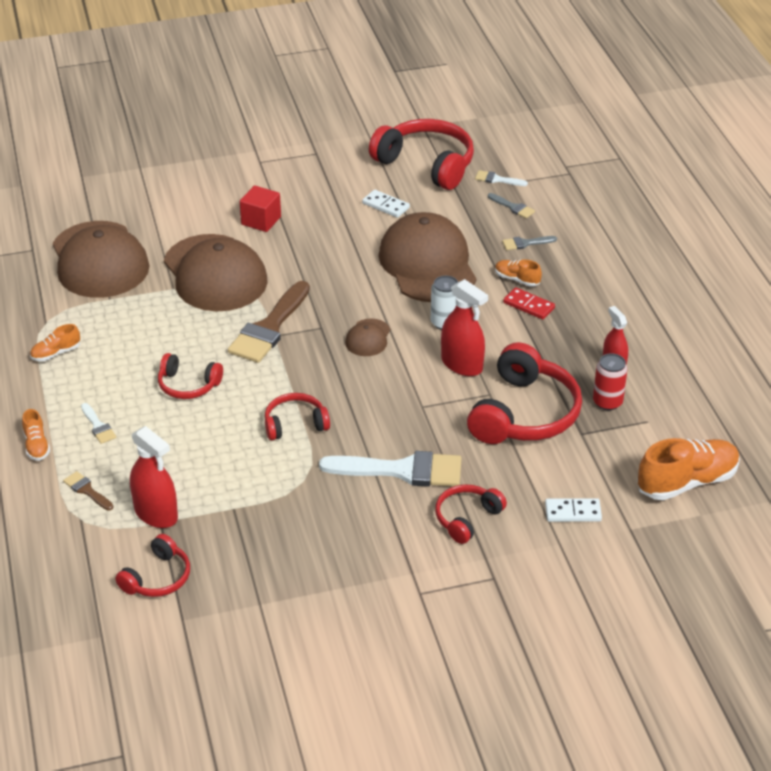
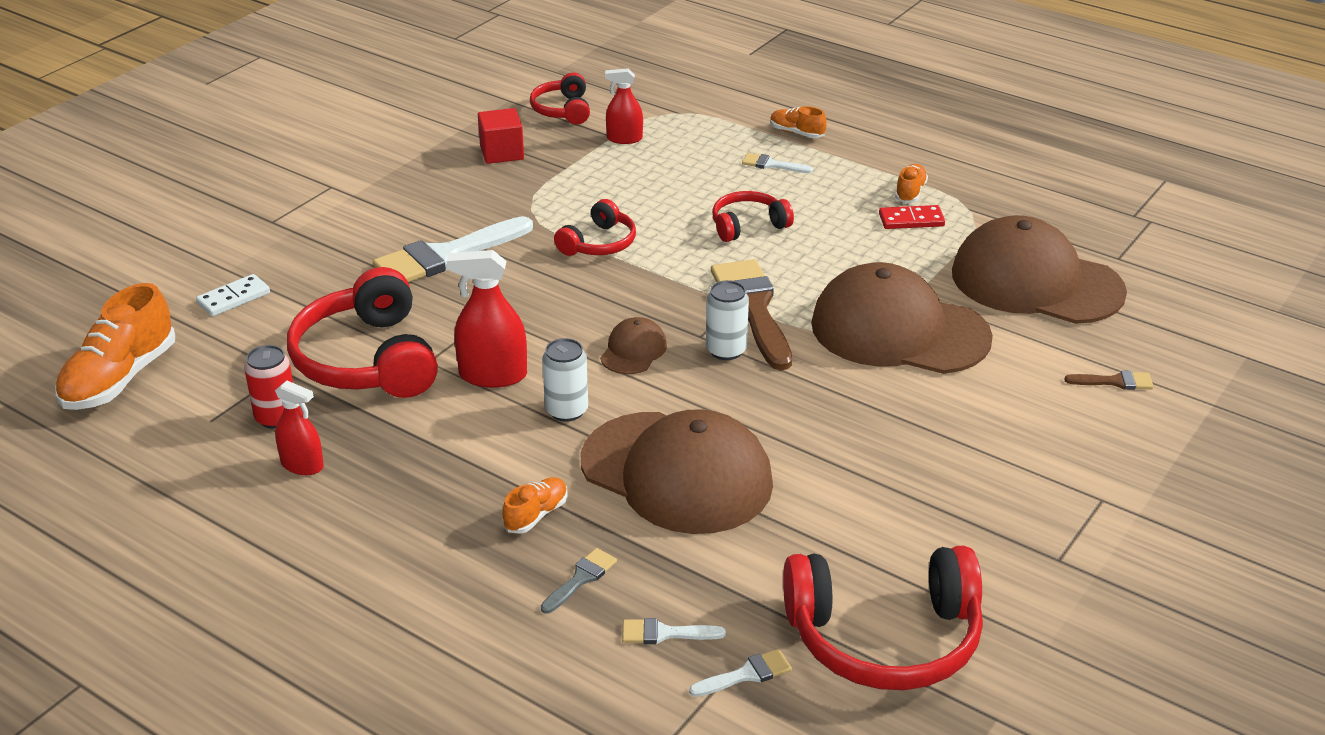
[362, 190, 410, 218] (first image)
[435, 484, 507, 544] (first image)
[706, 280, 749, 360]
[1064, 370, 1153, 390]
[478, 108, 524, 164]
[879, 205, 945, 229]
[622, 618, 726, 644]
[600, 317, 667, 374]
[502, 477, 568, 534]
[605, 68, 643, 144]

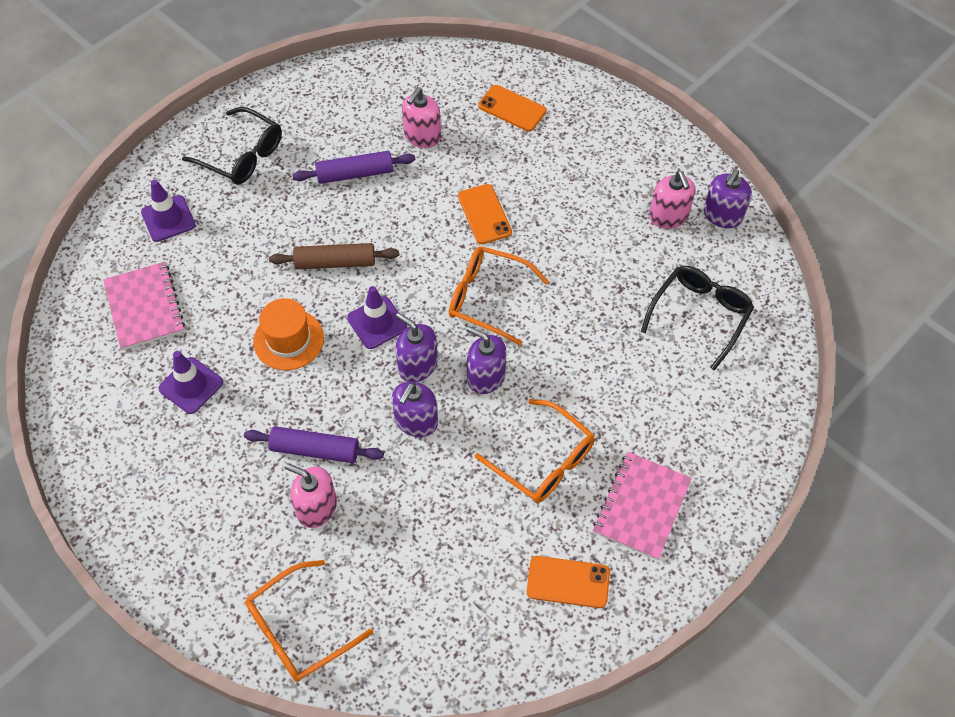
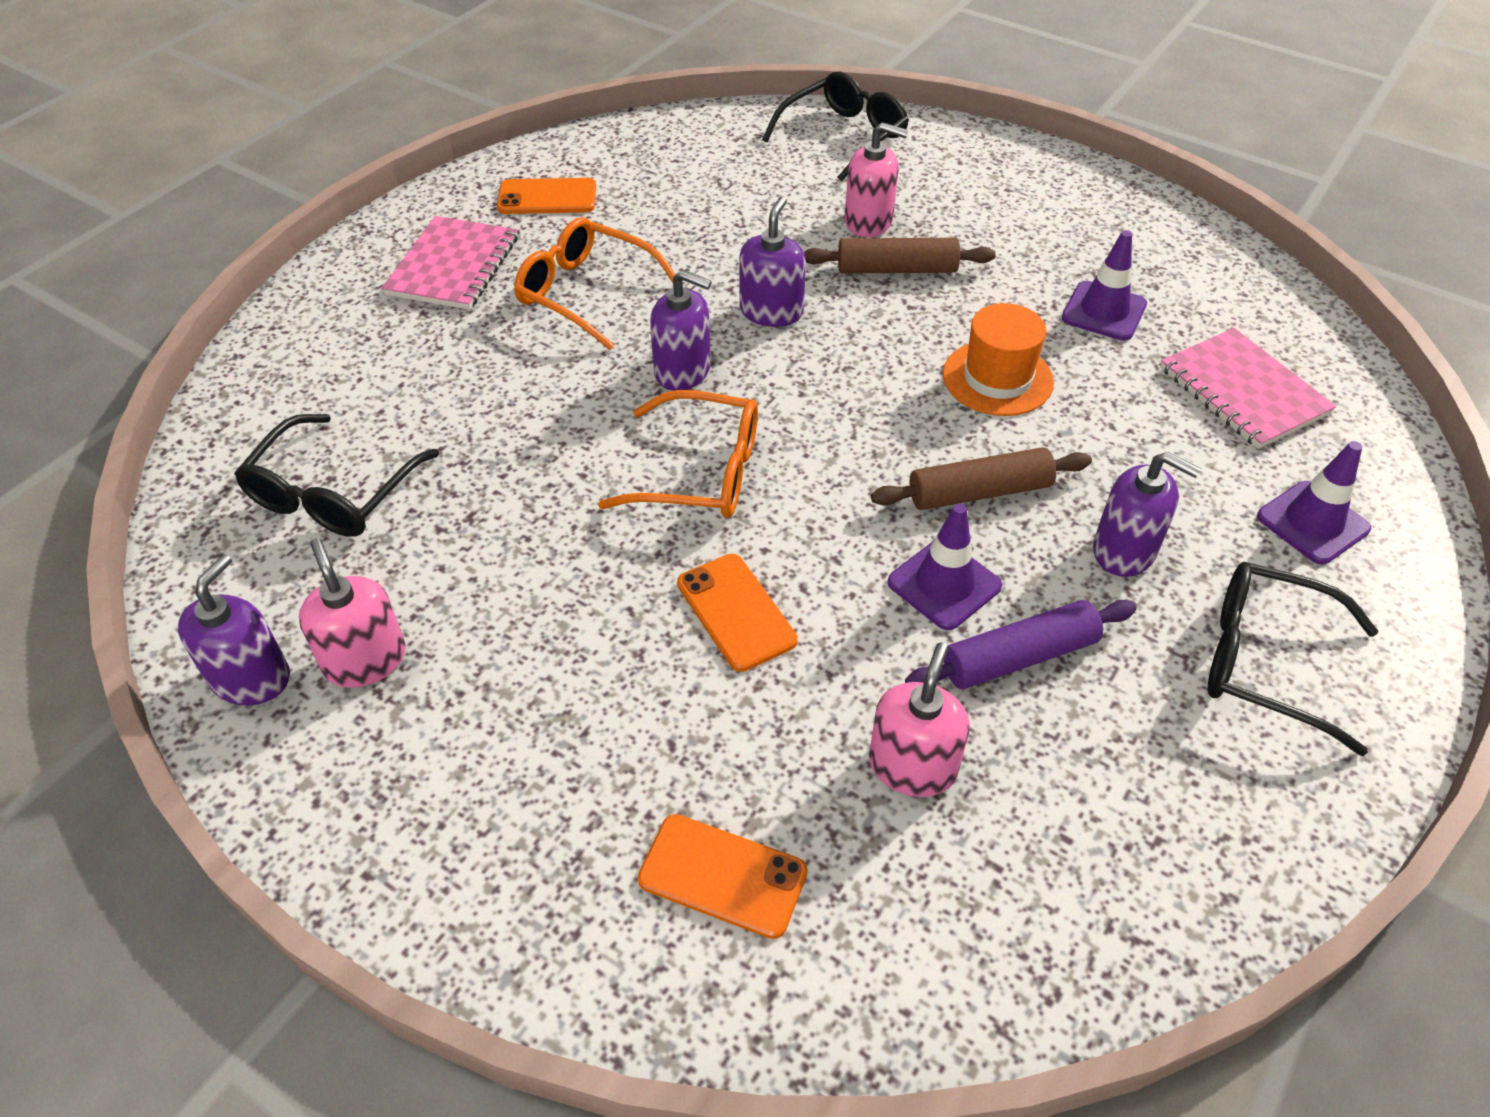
[888, 503, 1002, 630]
[1093, 452, 1201, 577]
[804, 238, 996, 274]
[762, 71, 909, 182]

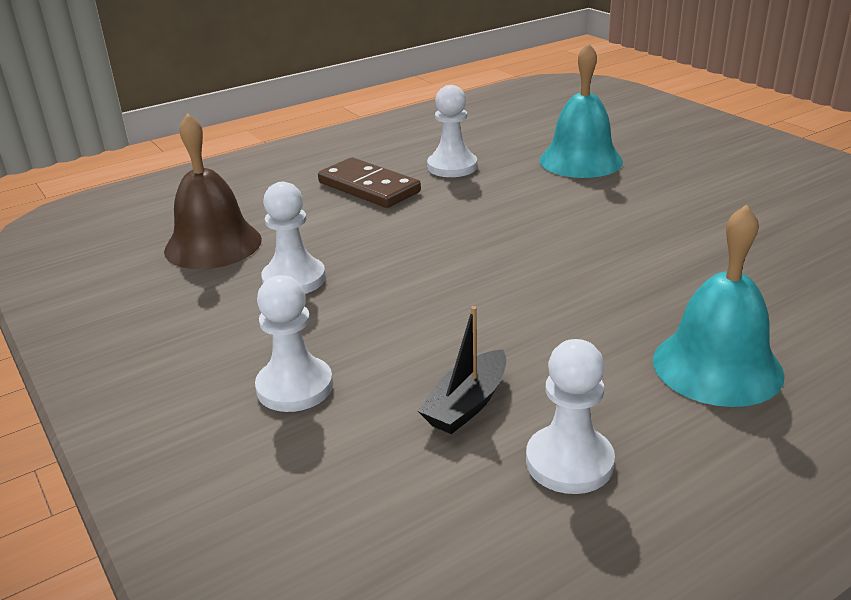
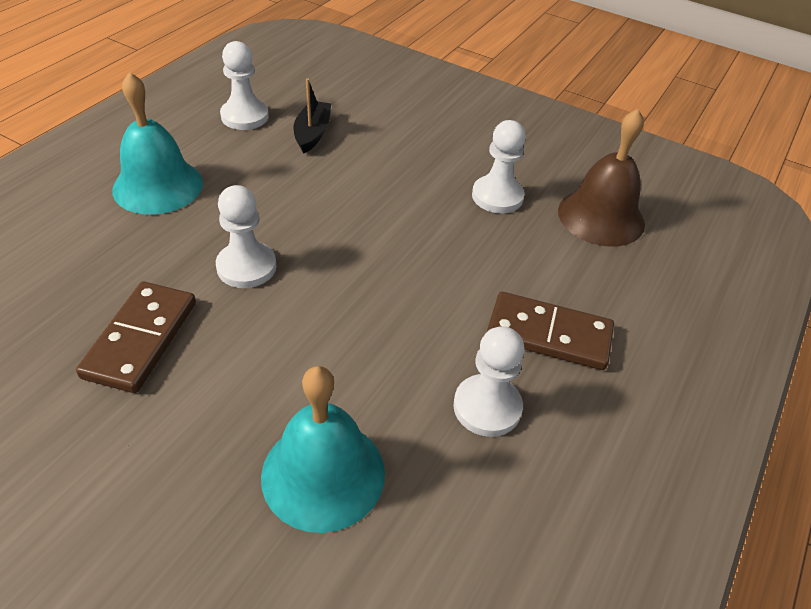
[76, 282, 196, 393]
[216, 185, 277, 288]

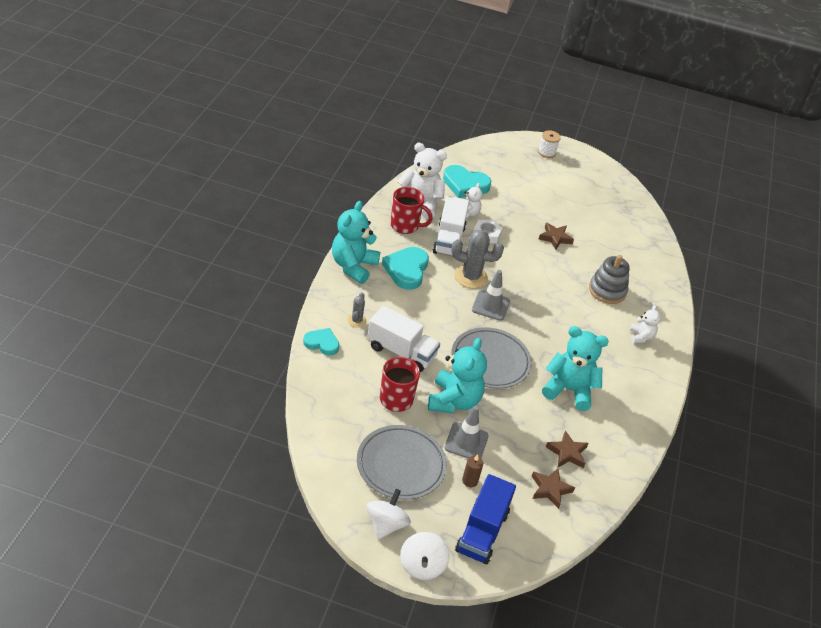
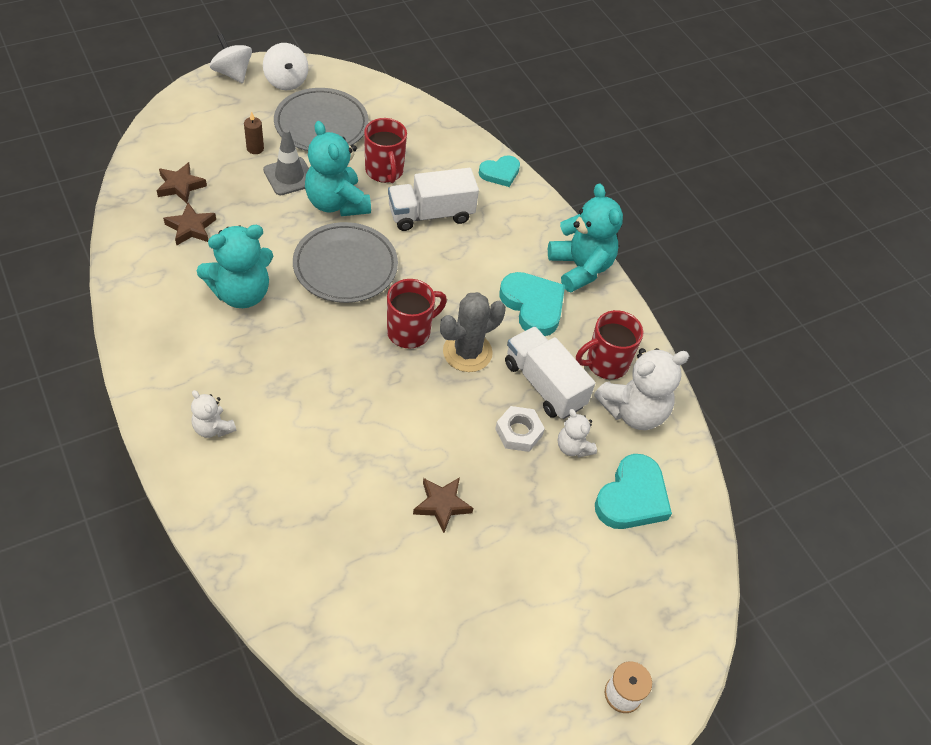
[348, 293, 366, 328] (first image)
[455, 474, 516, 564] (first image)
[589, 255, 630, 304] (first image)
[387, 279, 447, 348]
[595, 454, 672, 529]

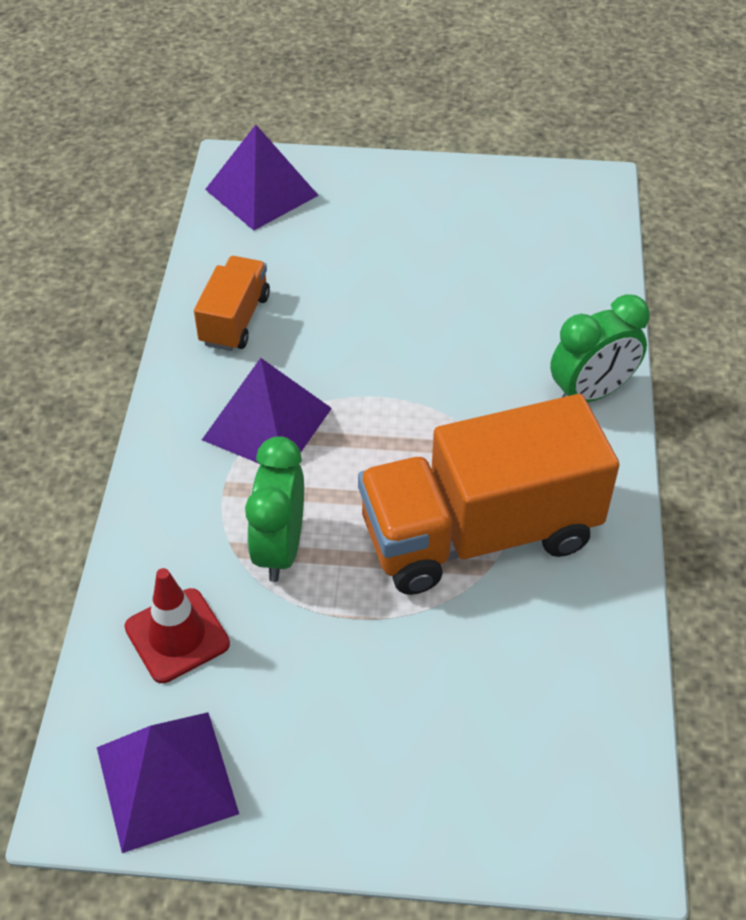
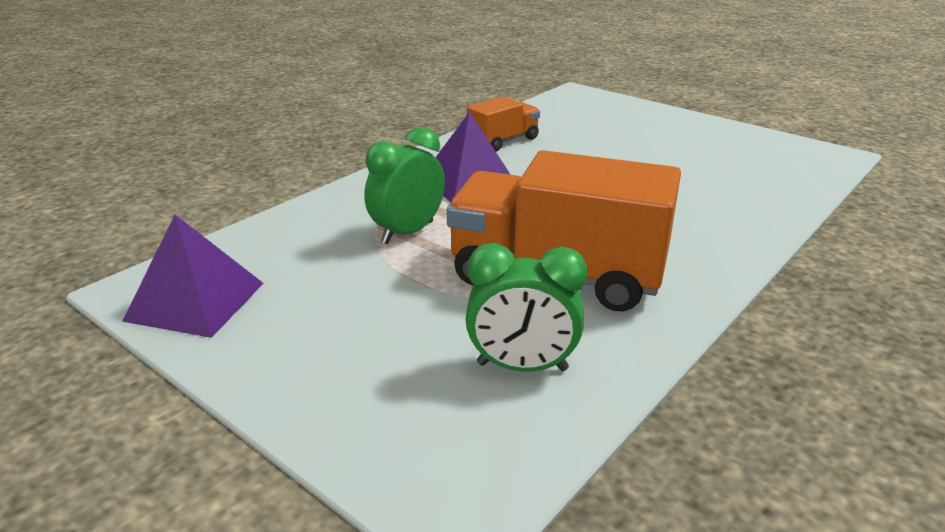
[124, 568, 230, 683] (first image)
[205, 125, 319, 230] (first image)
[466, 243, 587, 371]

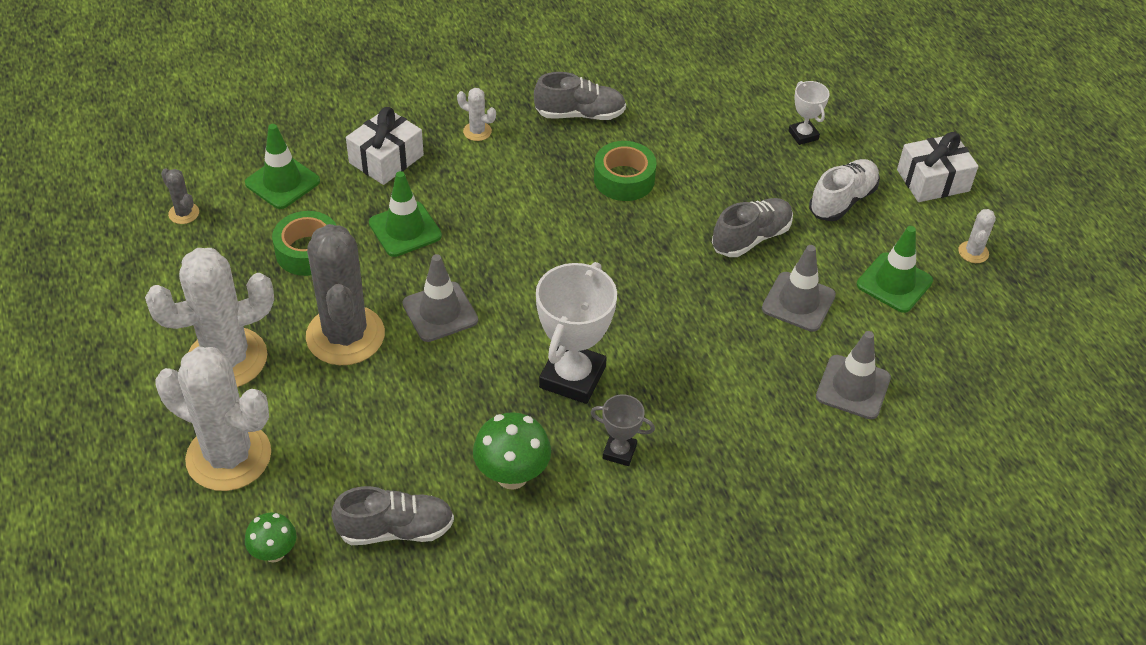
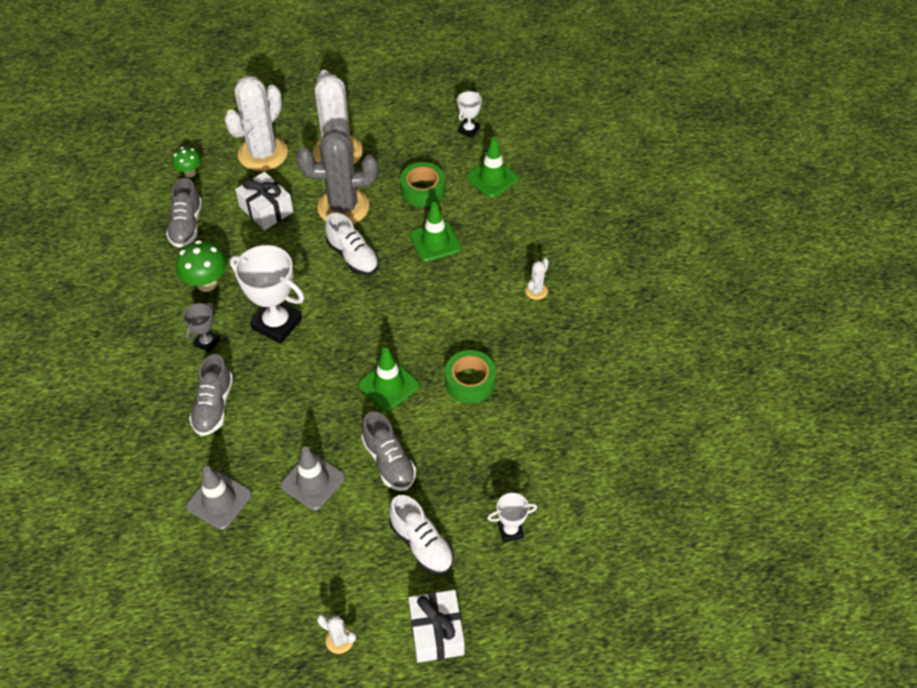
[235, 171, 293, 230]
[189, 354, 233, 436]
[359, 348, 419, 411]
[457, 91, 482, 138]
[325, 213, 379, 275]

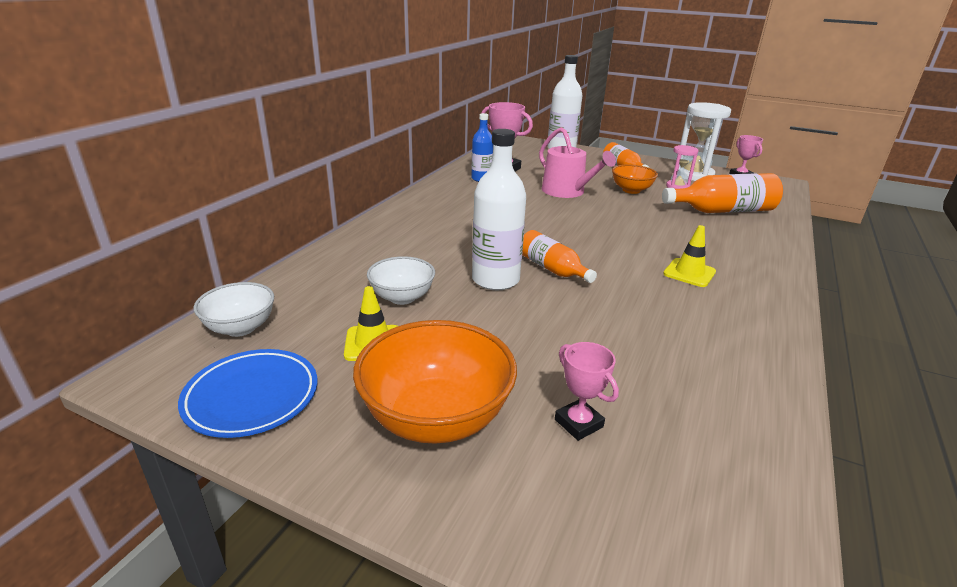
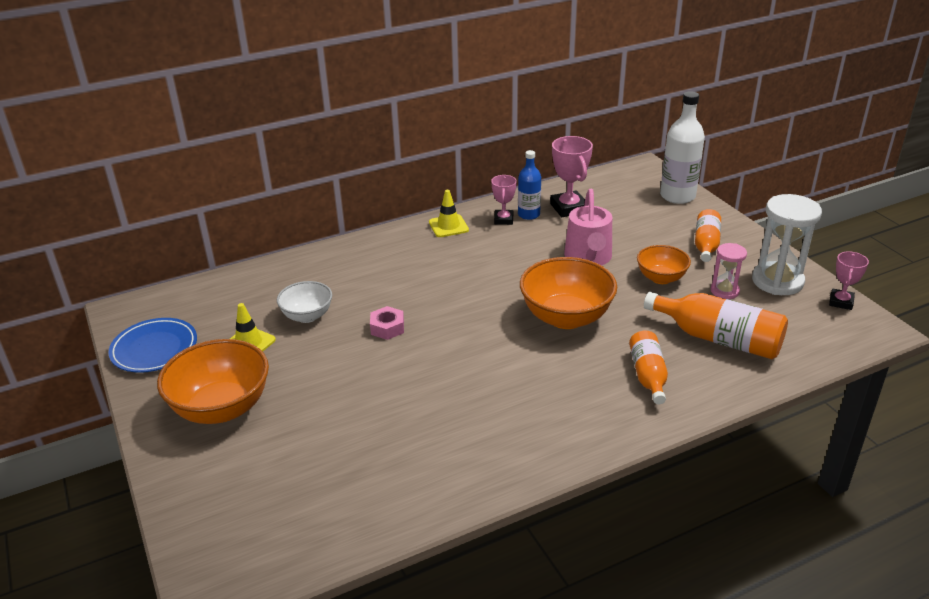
[193, 282, 274, 337] (first image)
[520, 257, 617, 329]
[629, 331, 668, 404]
[491, 175, 517, 225]
[429, 190, 469, 237]
[370, 306, 404, 340]

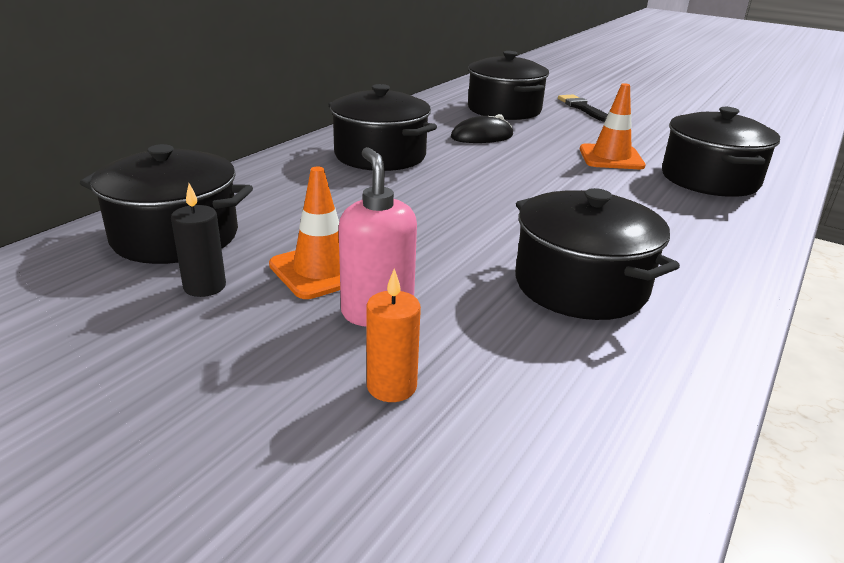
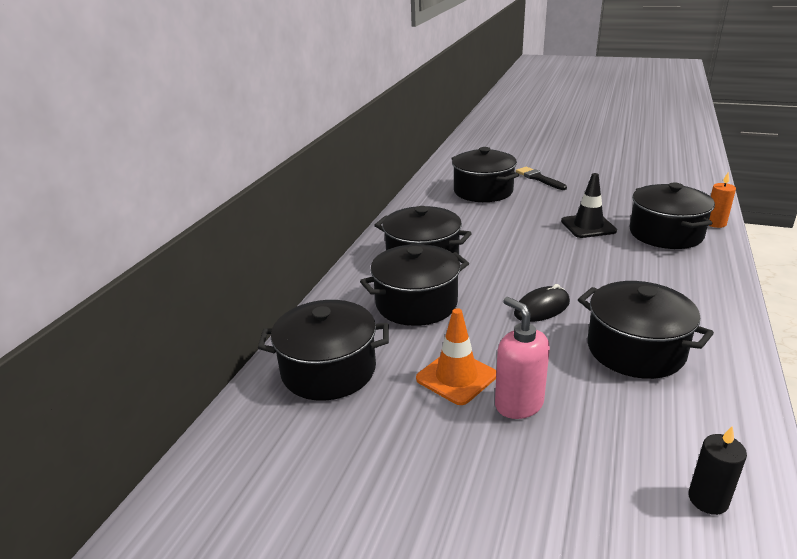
[360, 244, 469, 326]
[688, 426, 747, 515]
[709, 172, 736, 228]
[514, 284, 570, 322]
[561, 173, 617, 238]

